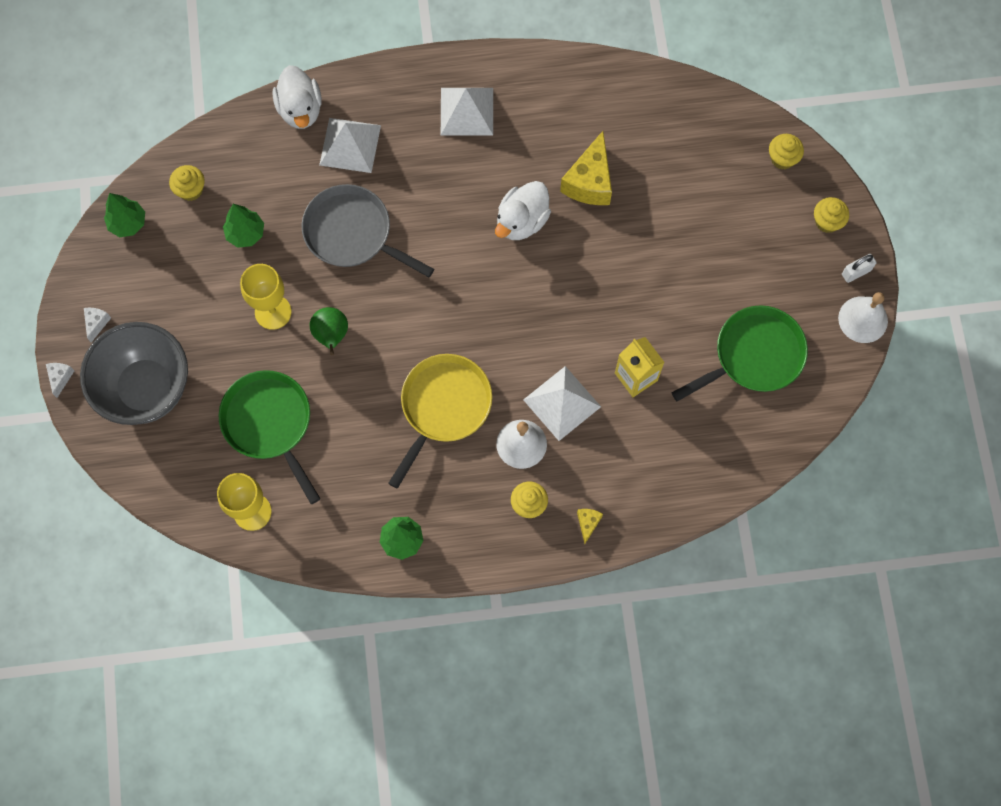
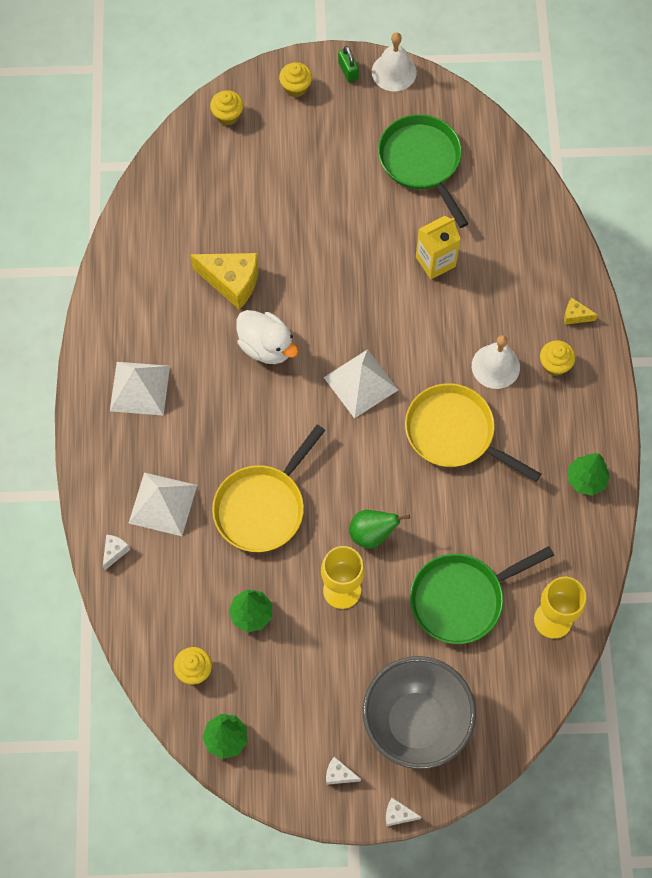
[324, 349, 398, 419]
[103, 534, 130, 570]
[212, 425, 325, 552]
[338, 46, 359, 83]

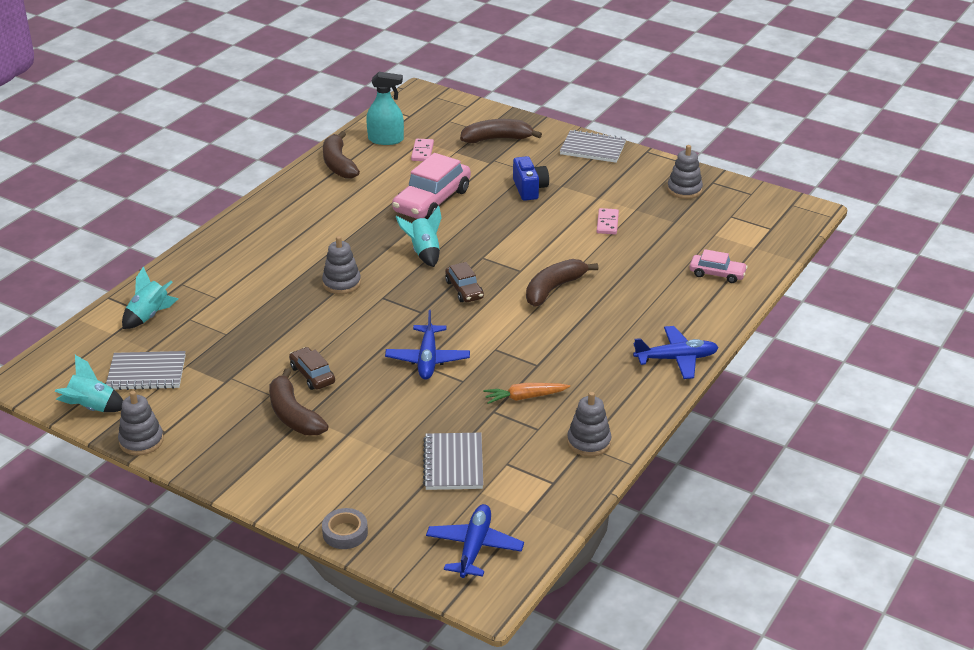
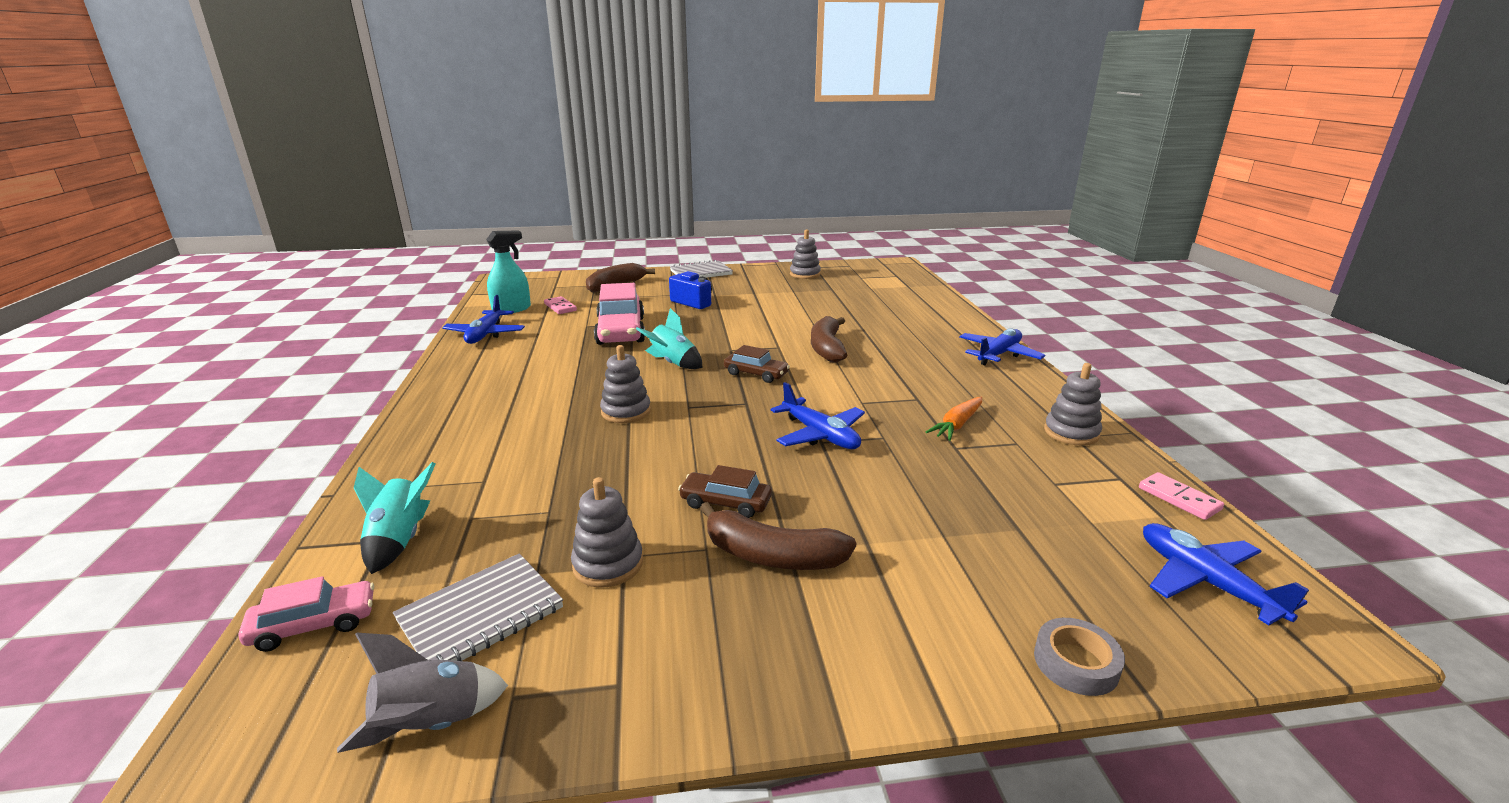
[423, 433, 483, 490] (first image)
[571, 477, 643, 587]
[1139, 472, 1224, 520]
[239, 576, 374, 652]
[442, 295, 525, 344]
[337, 633, 508, 753]

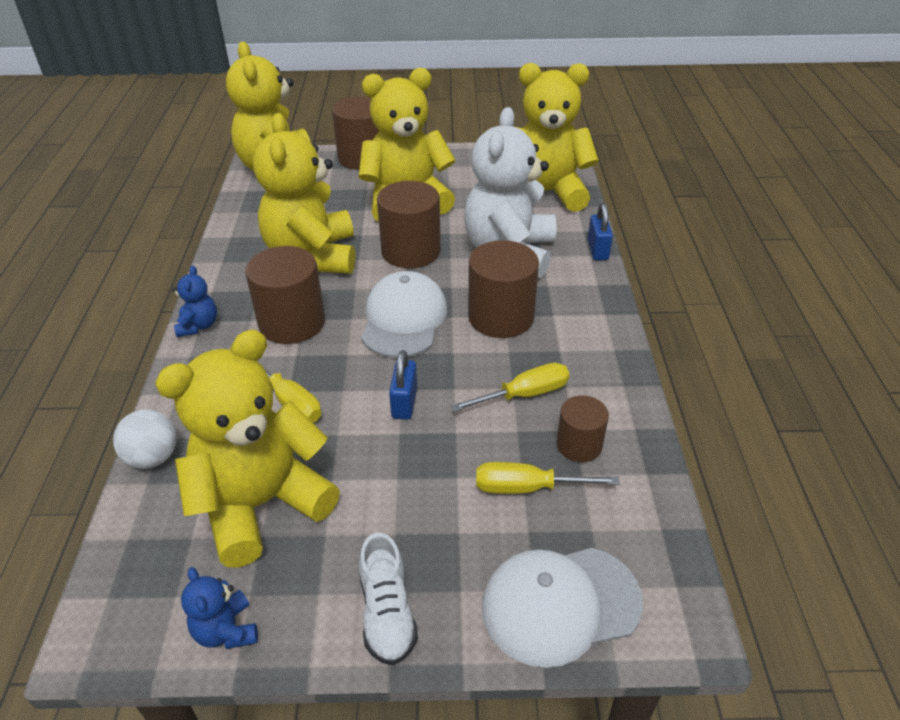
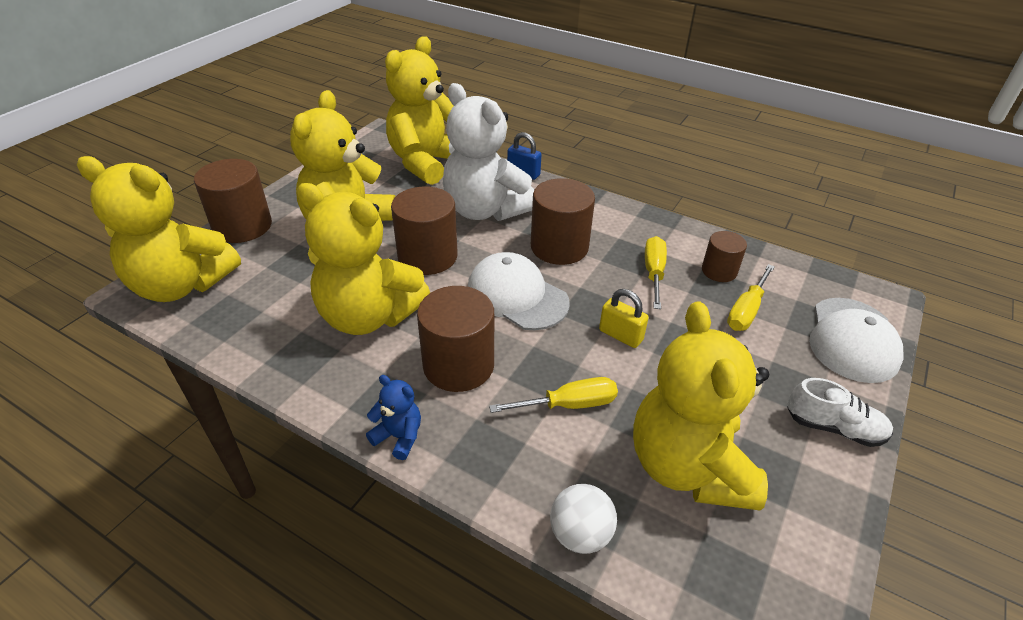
[181, 567, 258, 649] (first image)
[599, 289, 649, 348]

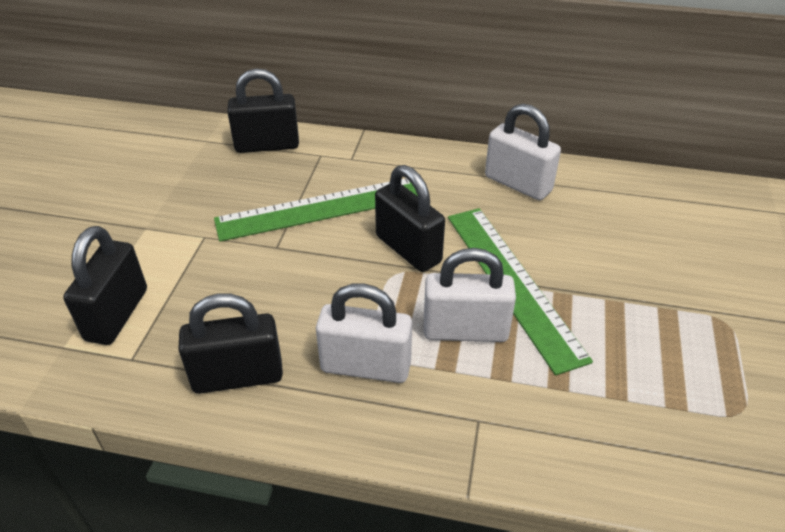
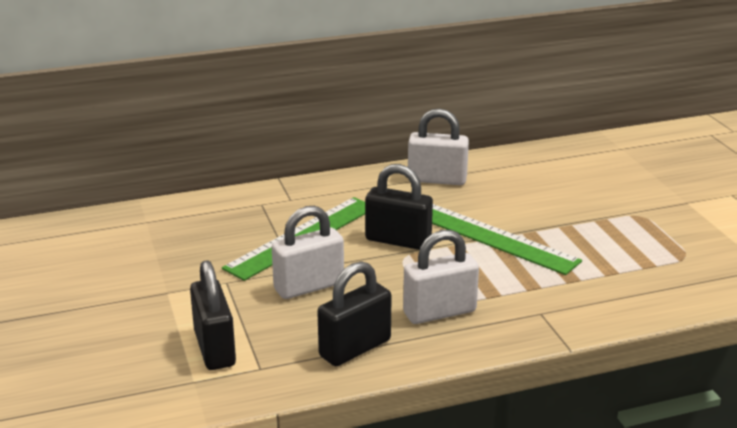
[227, 69, 299, 153] (first image)
[272, 206, 344, 299]

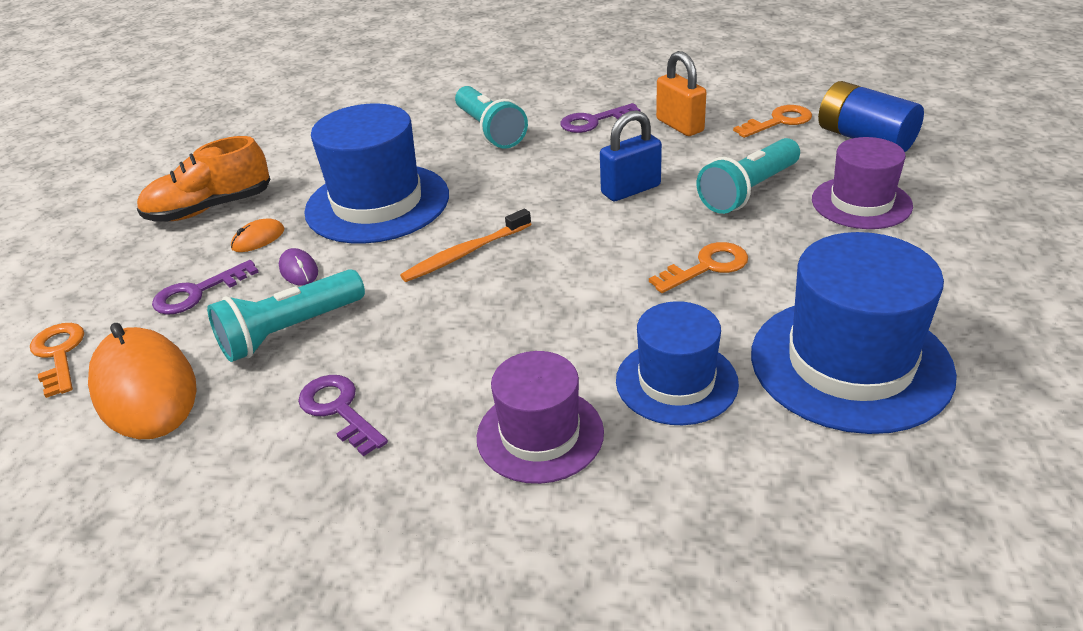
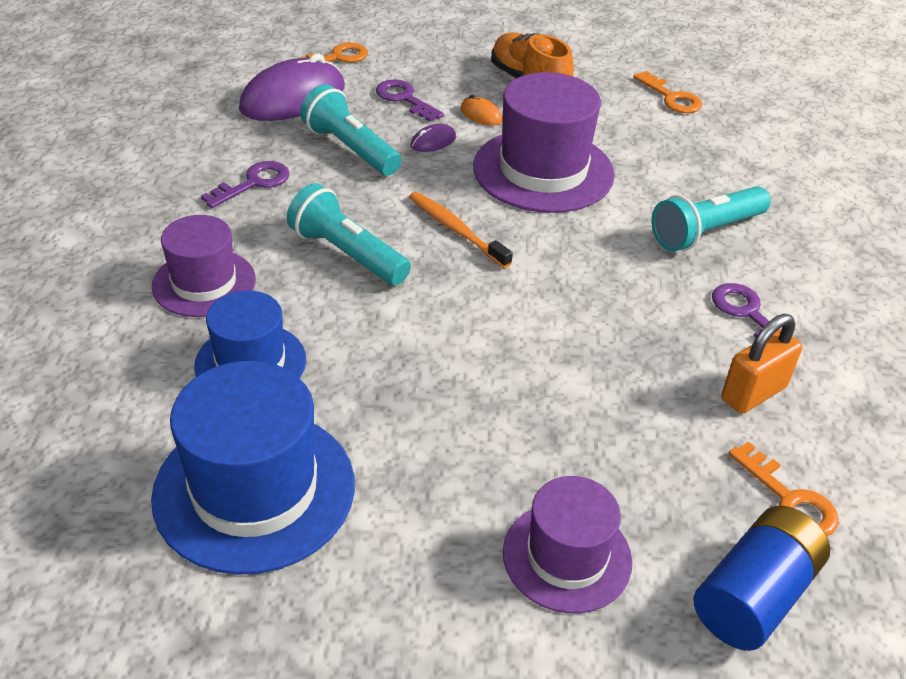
[600, 110, 662, 201] (first image)
[633, 71, 702, 113]
[287, 183, 411, 286]
[239, 54, 345, 121]
[473, 72, 615, 213]

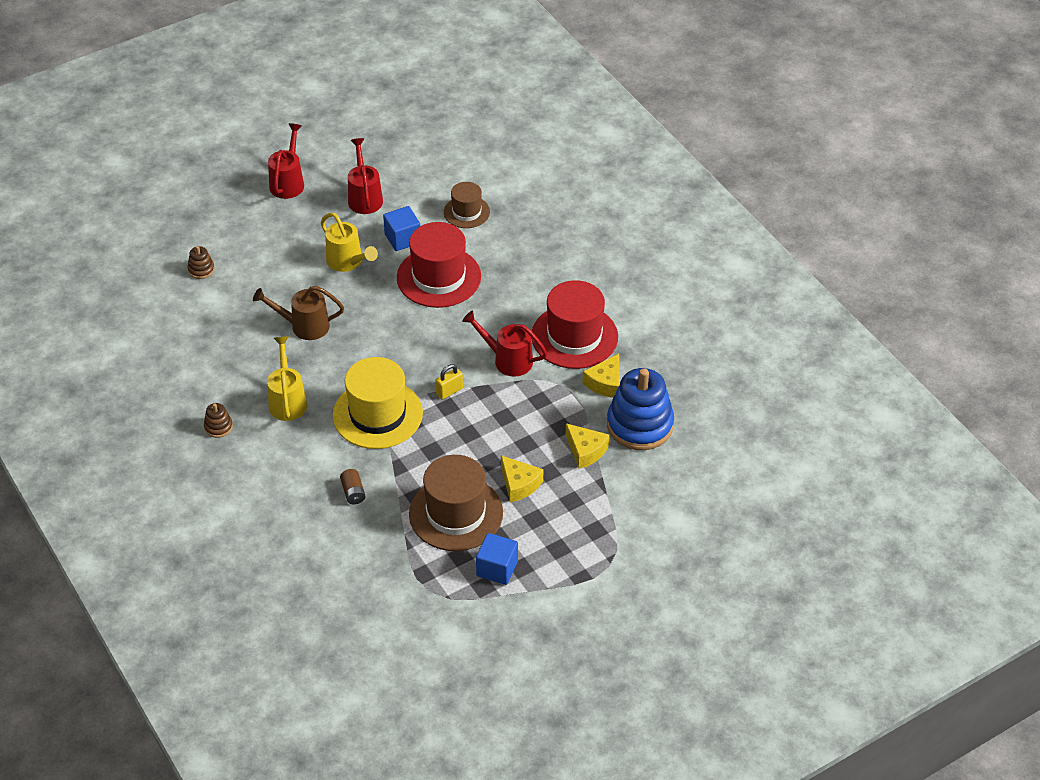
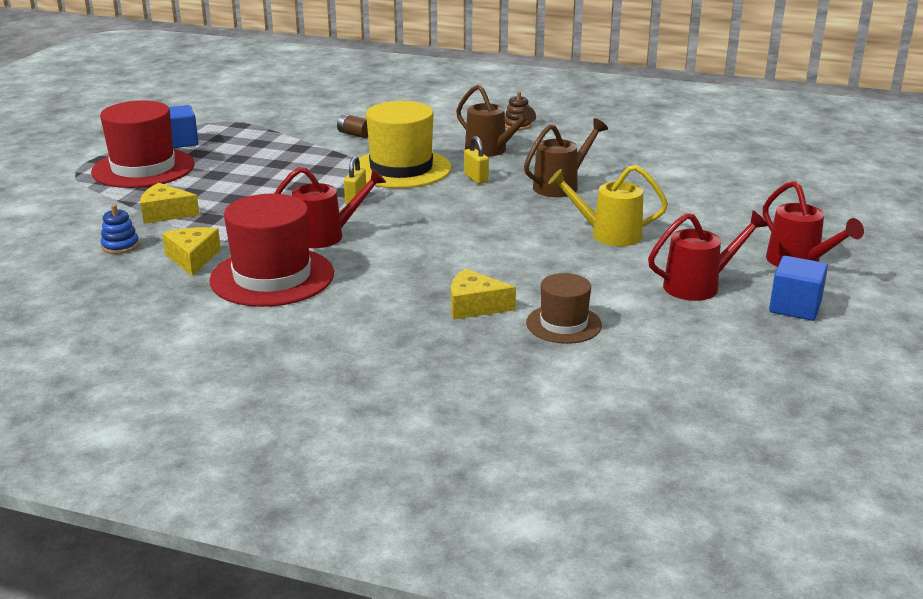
[188, 246, 215, 279] (first image)
[409, 455, 503, 551] (first image)
[464, 136, 489, 184]
[769, 256, 828, 321]
[91, 101, 195, 188]
[451, 269, 516, 320]
[456, 85, 536, 157]
[648, 211, 768, 301]
[100, 205, 139, 254]

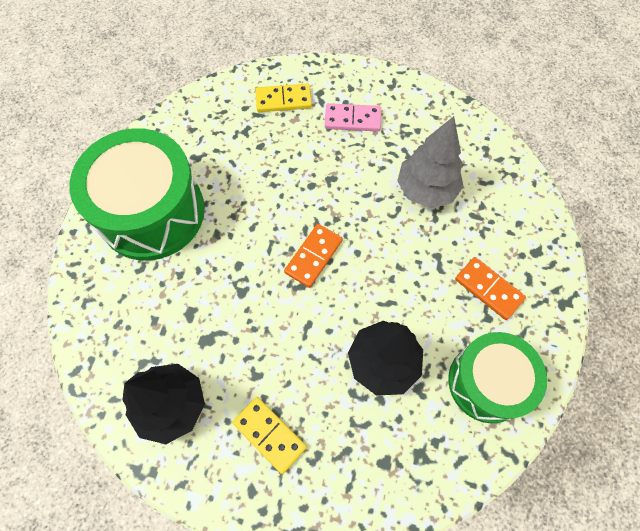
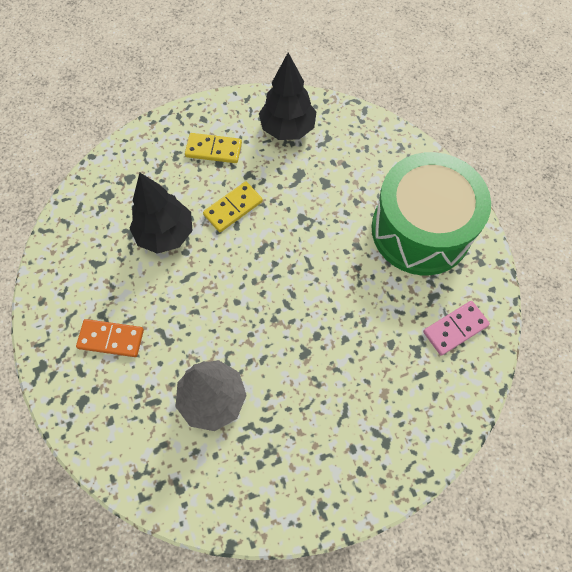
[284, 224, 343, 288] (first image)
[448, 332, 547, 423] (first image)
[203, 181, 263, 232]
[423, 301, 490, 356]

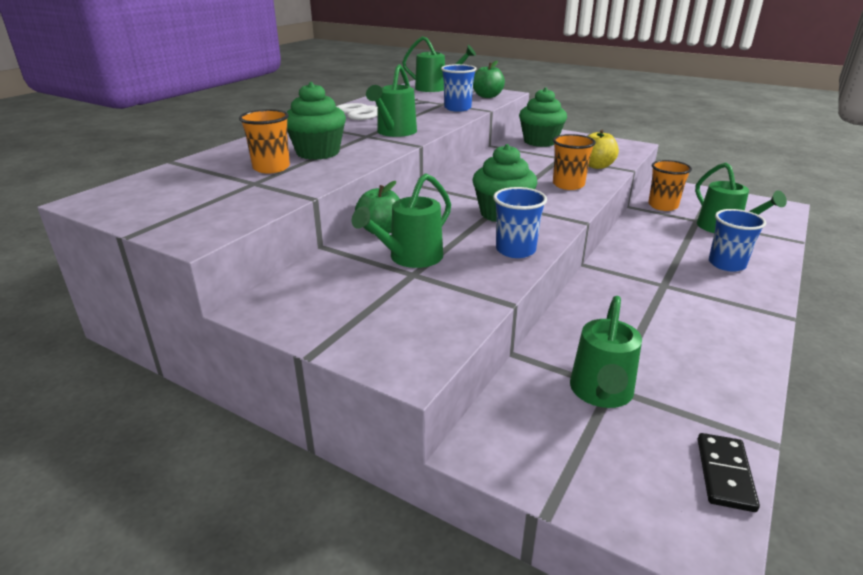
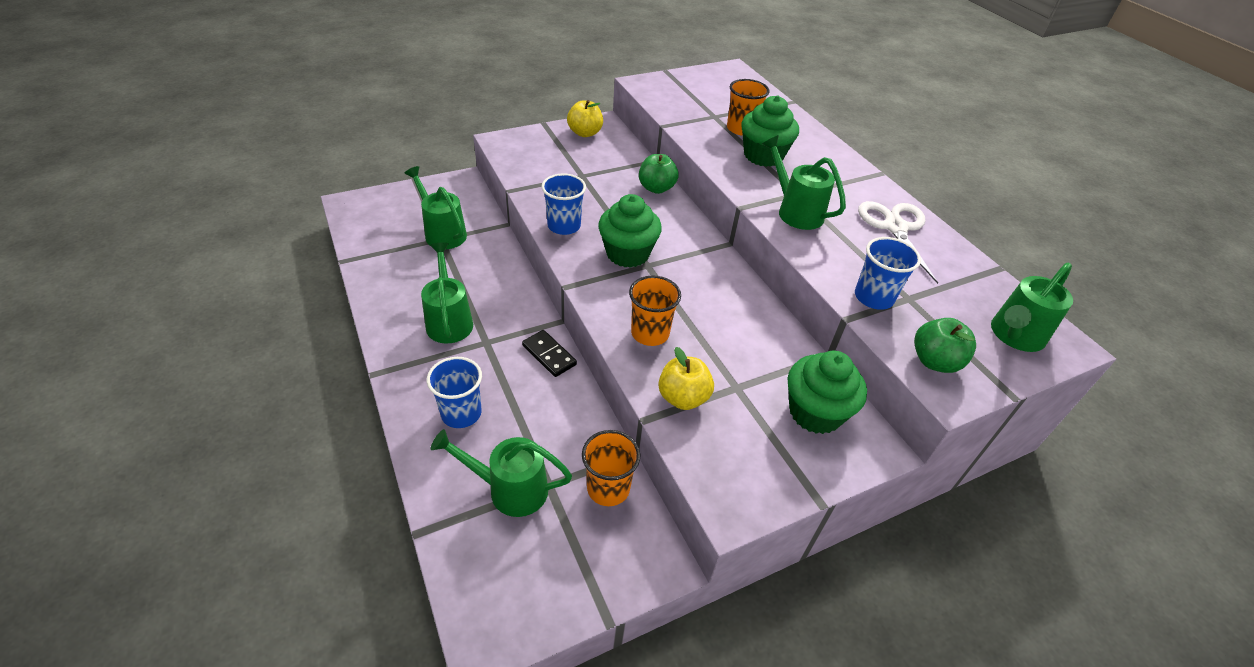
[567, 100, 603, 137]
[421, 242, 473, 344]
[522, 330, 577, 377]

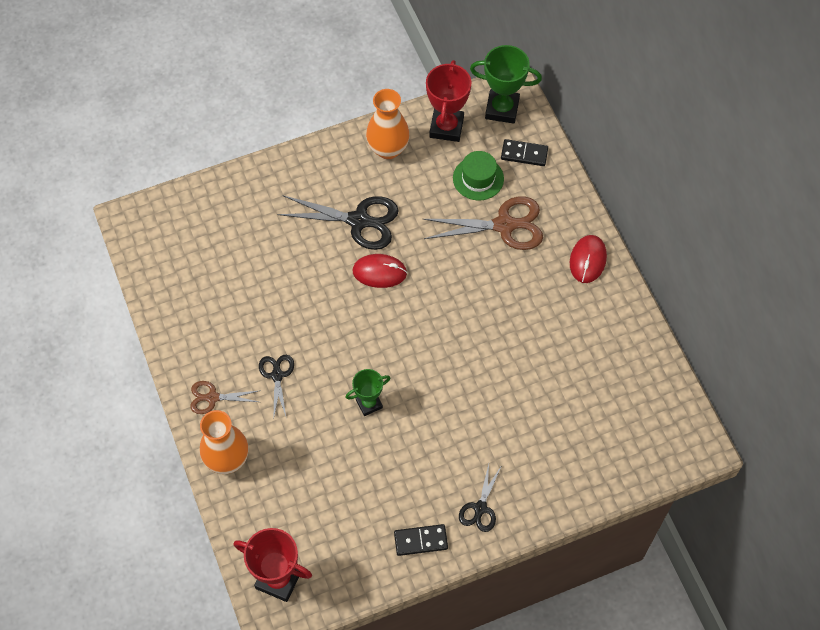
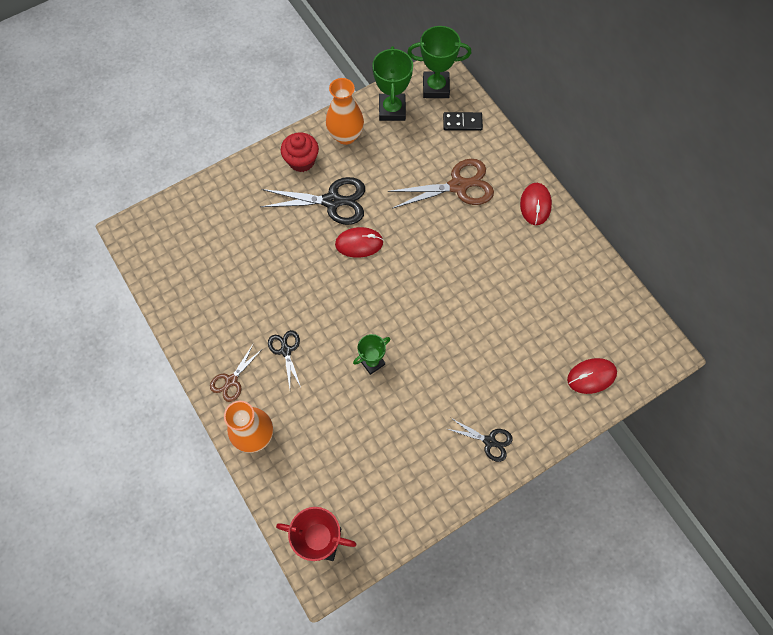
[394, 524, 448, 556] (first image)
[453, 151, 504, 200] (first image)
[281, 132, 319, 172]
[567, 358, 617, 394]
[372, 46, 413, 121]
[210, 343, 261, 402]
[448, 418, 513, 462]

